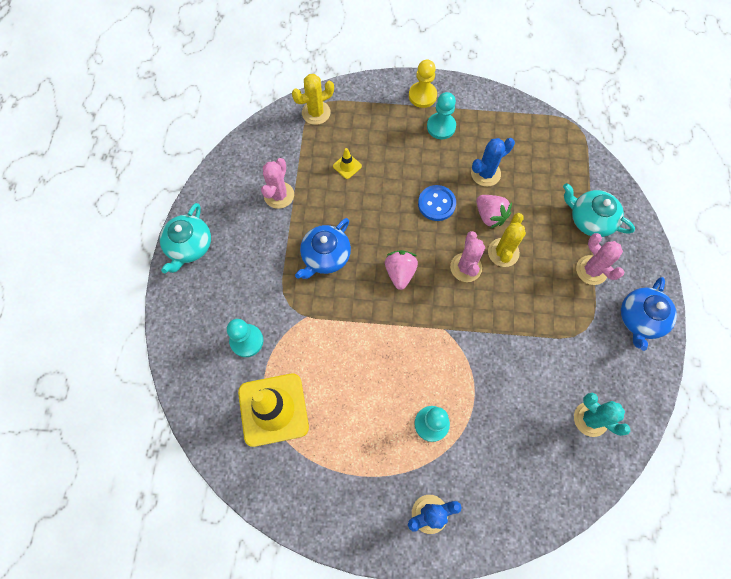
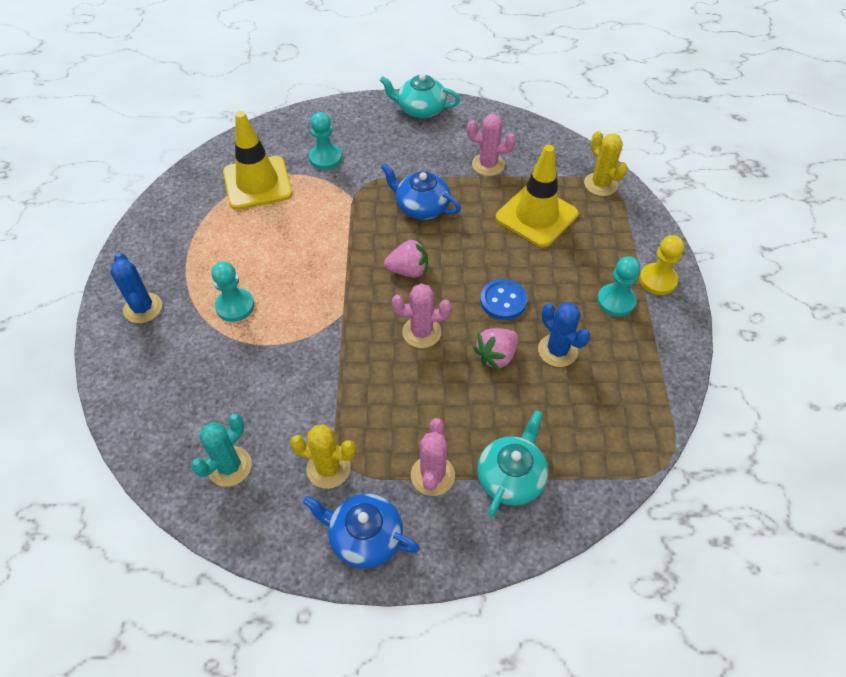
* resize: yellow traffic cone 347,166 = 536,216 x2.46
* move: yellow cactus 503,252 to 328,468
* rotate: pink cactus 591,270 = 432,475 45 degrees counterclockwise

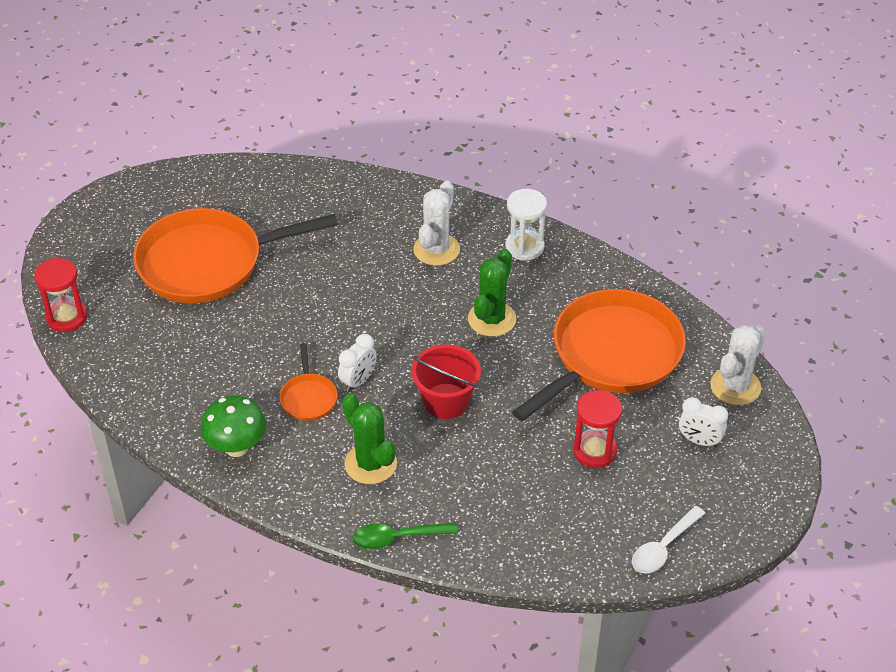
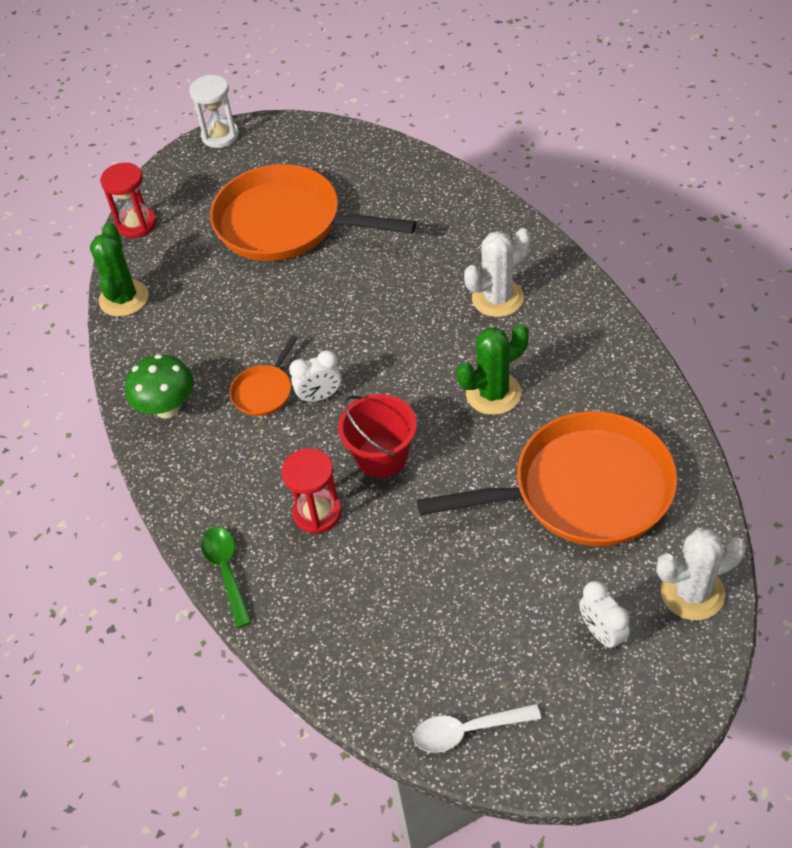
* move: white hourglass 524,247 to 220,136
* move: red hourglass 594,451 to 317,513
* move: green cactus 370,464 to 124,298
* rotate: green spoon 397,538 = 226,571 45 degrees clockwise

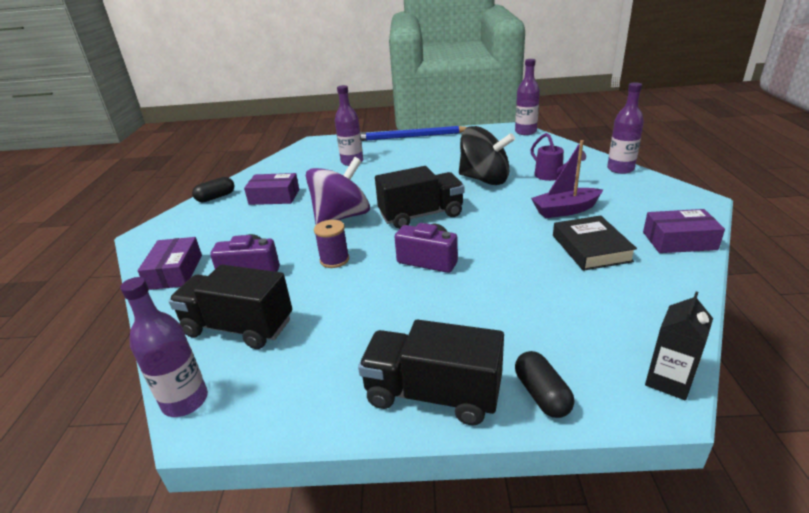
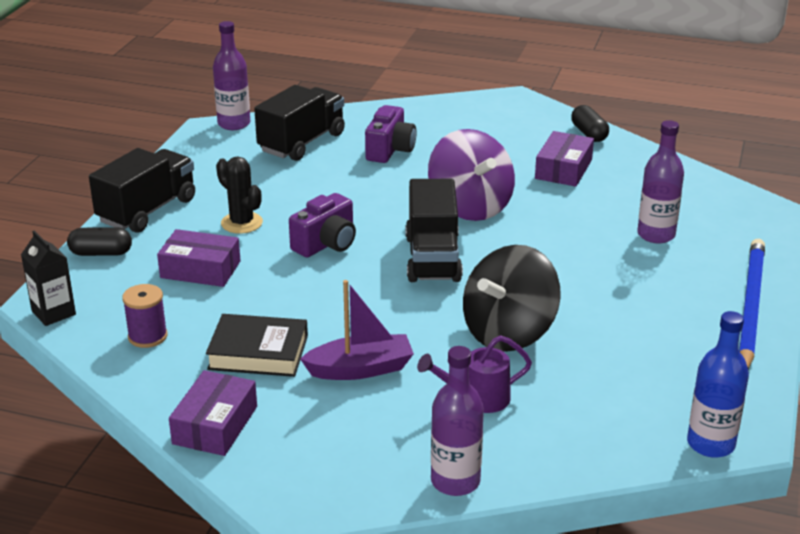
* recolor: purple bottle 525,132 to blue bottle 710,444
* rotate: purple boat 565,210 = 360,369 75 degrees clockwise
* move: purple spool 334,260 to 147,336
* move: purple box 175,272 to 200,269
* insert: black cactus 241,223

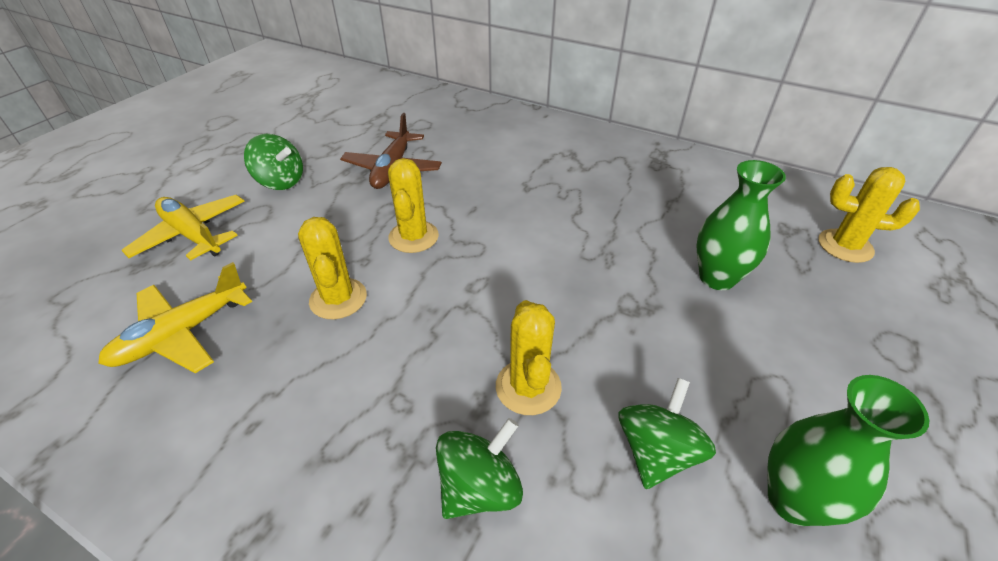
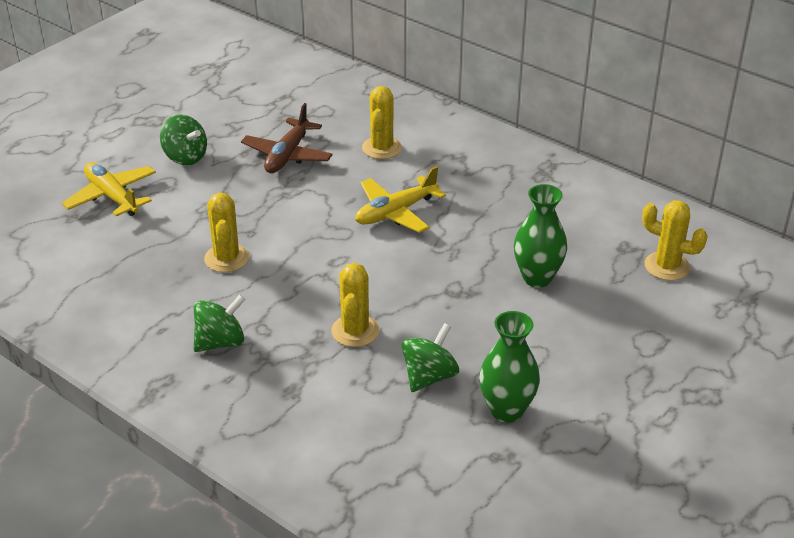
* move: yellow cactus 413,237 to 382,148
* move: yellow plane 182,333 to 396,212
* move: green spinning top 479,487 to 220,342

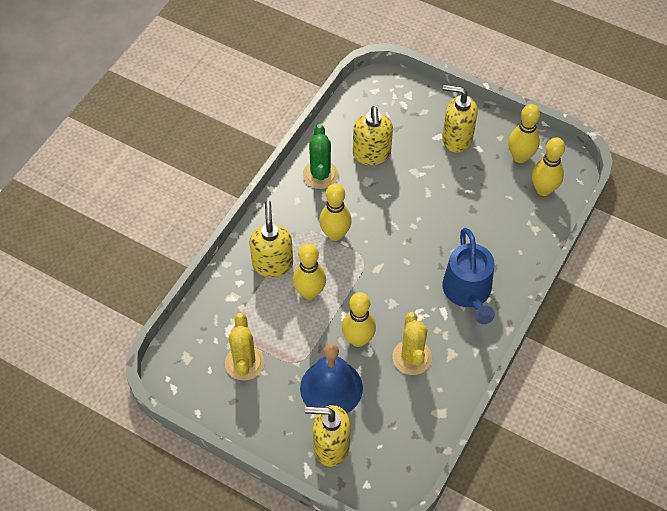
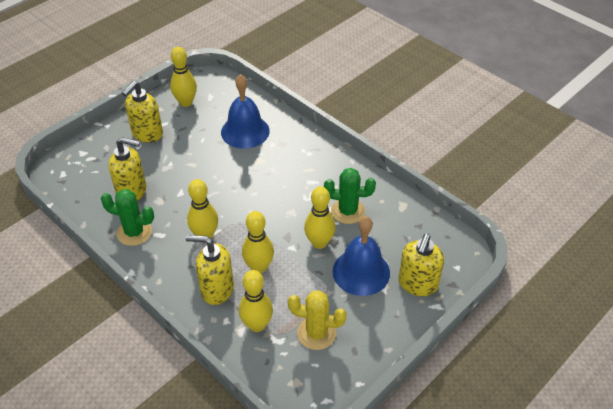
* move: yellow bowling pin 543,189 to 257,325
* delete: blue watering can 468,292
* recolor: yellow cactus 412,357 to green cactus 348,211
* insert: blue bell 245,131

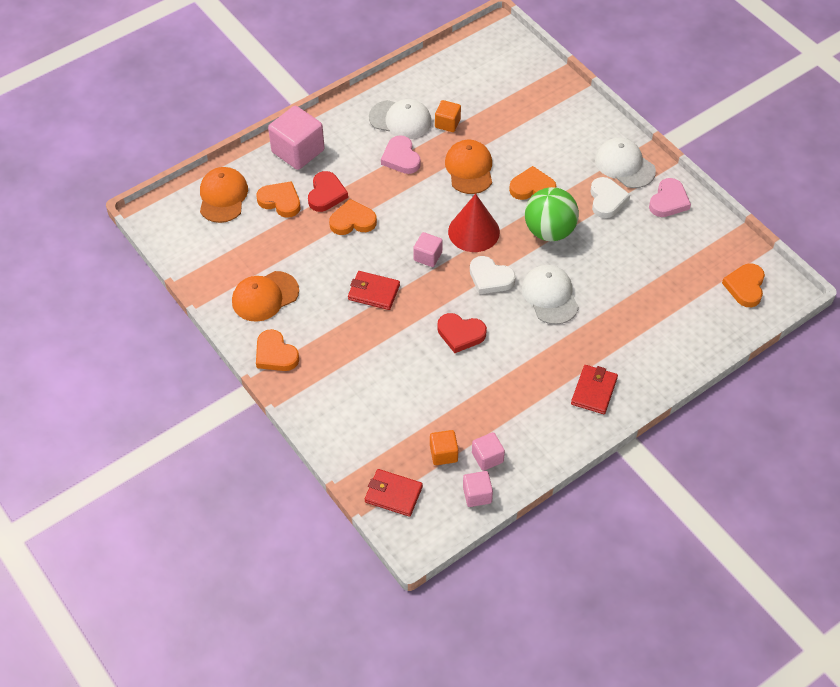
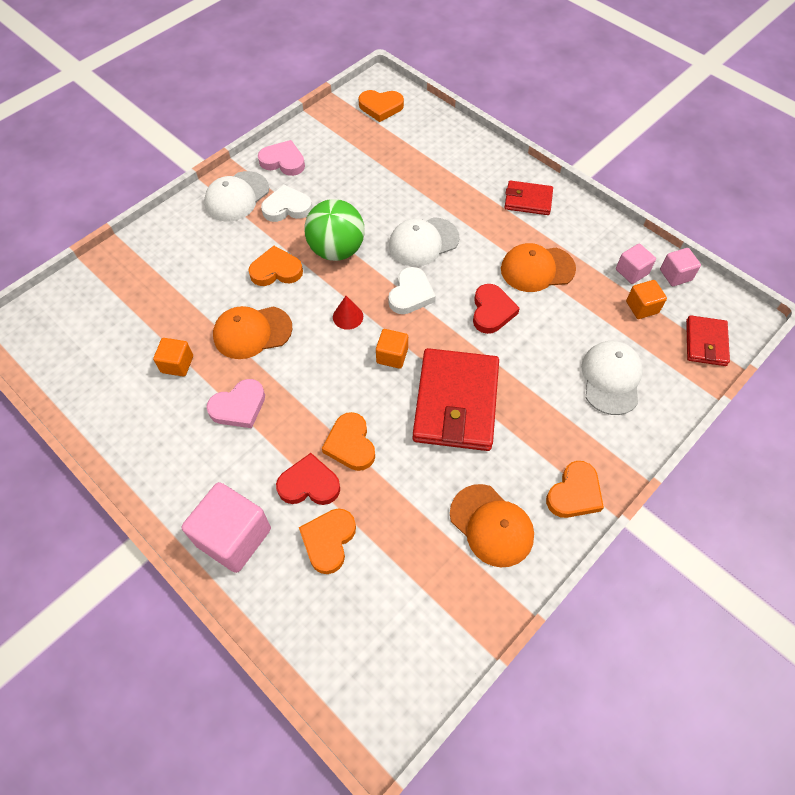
* move: white cap 400,120 to 611,378
* rotate: orange heart 532,188 = 276,270 90 degrees clockwise
* move: orange cap 223,196 to 537,269
* resize: red cone 474,231 = 348,316 x0.52
* recolor: pink cube 427,256 to orange cube 392,356
* resize: red wallet 374,292 = 456,402 x1.89

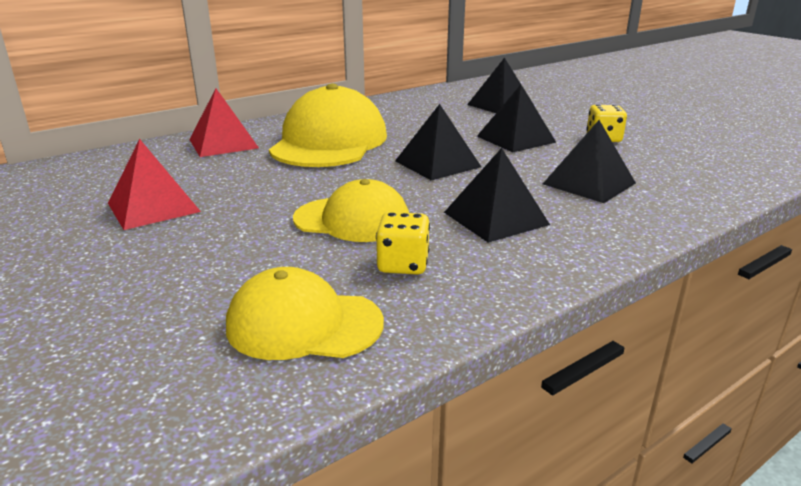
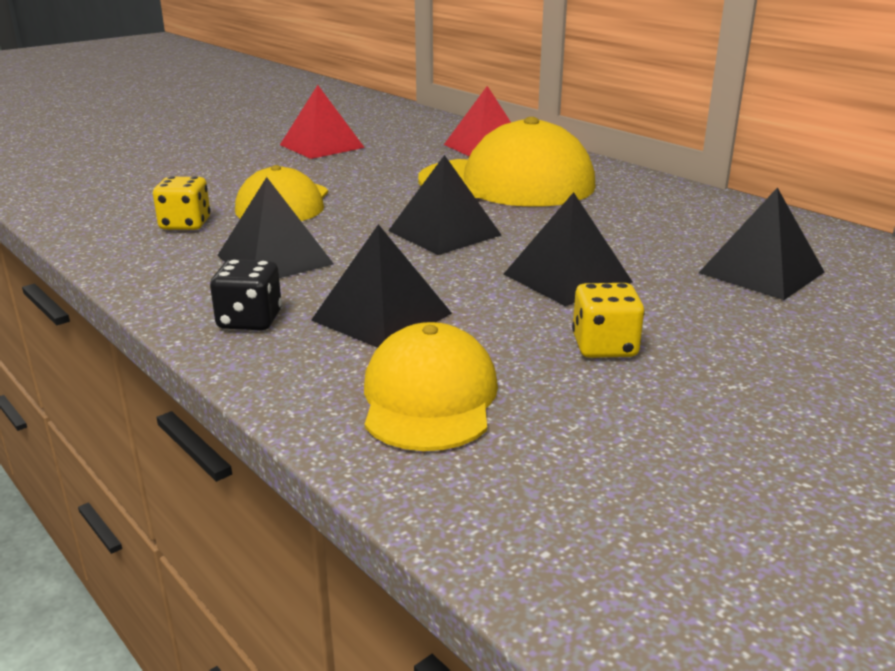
* move: yellow cap 304,324 to 429,398
* insert: black dice 250,320

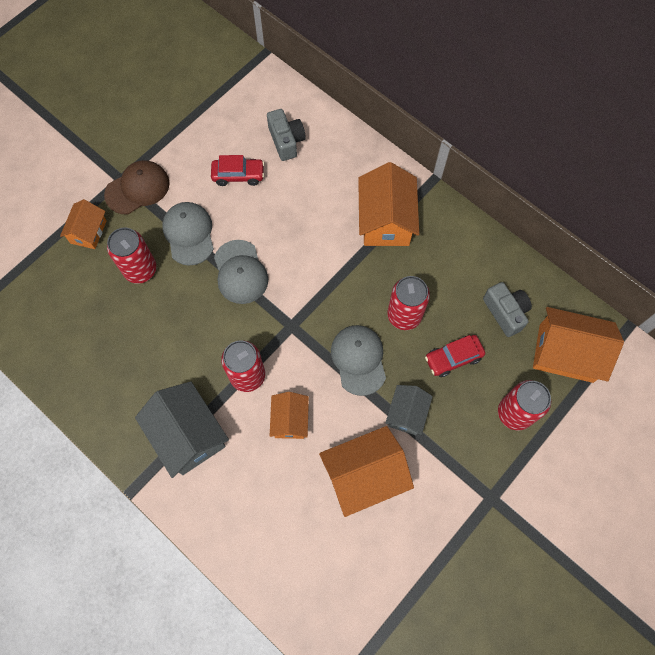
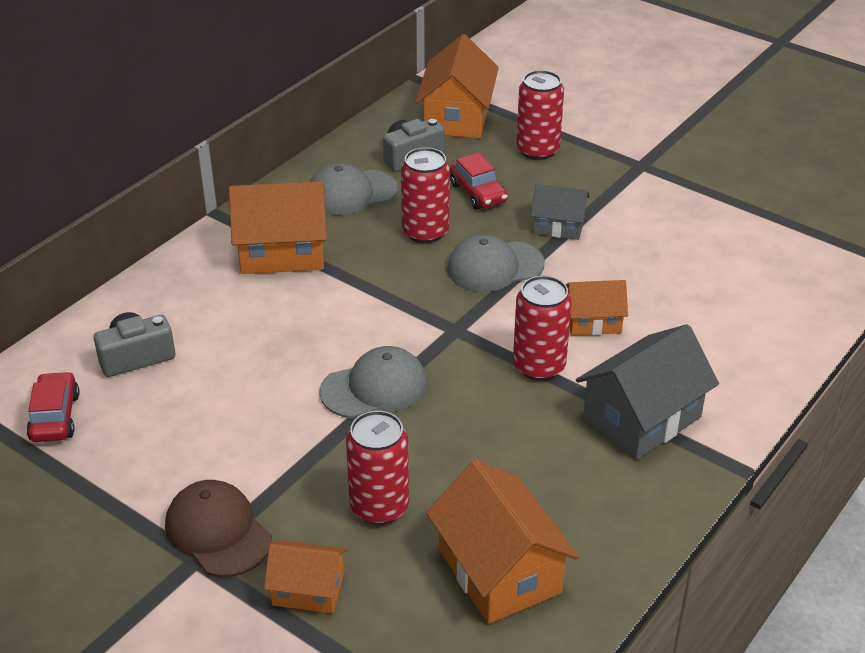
* move: red car 238,175 to 55,417
* move: grey cap 189,234 to 351,193
* move: orange house 364,475 to 499,571

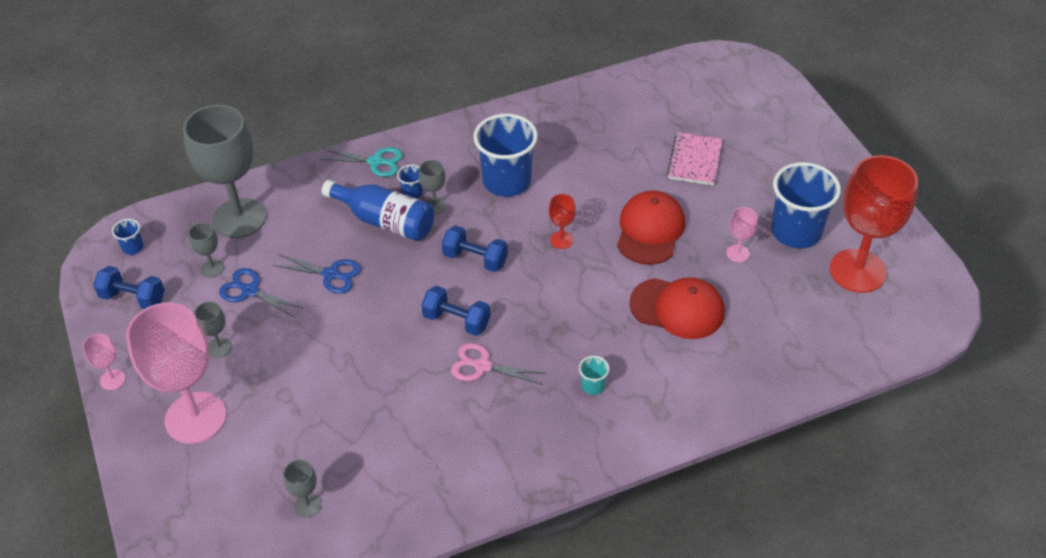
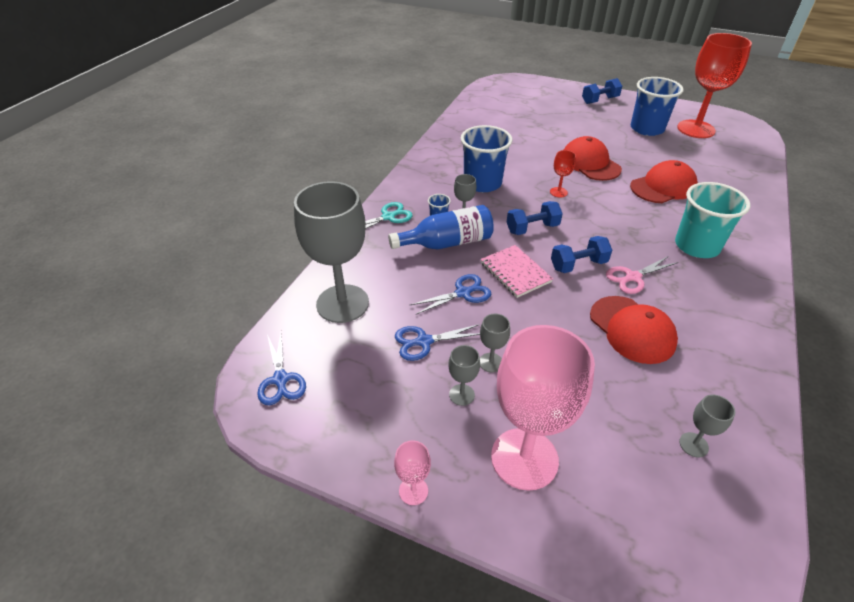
* move: pink notebook 694,160 to 515,272
* delete: pink goblet 738,253
* replace: blue cup 133,247 to blue scissors 280,380
* move: grey goblet 212,268 to 491,362
* move: blue dumbbell 133,298 to 599,100
* resize: turquoise cup 593,386 = 697,246 x2.36
* insert: red cap 632,329

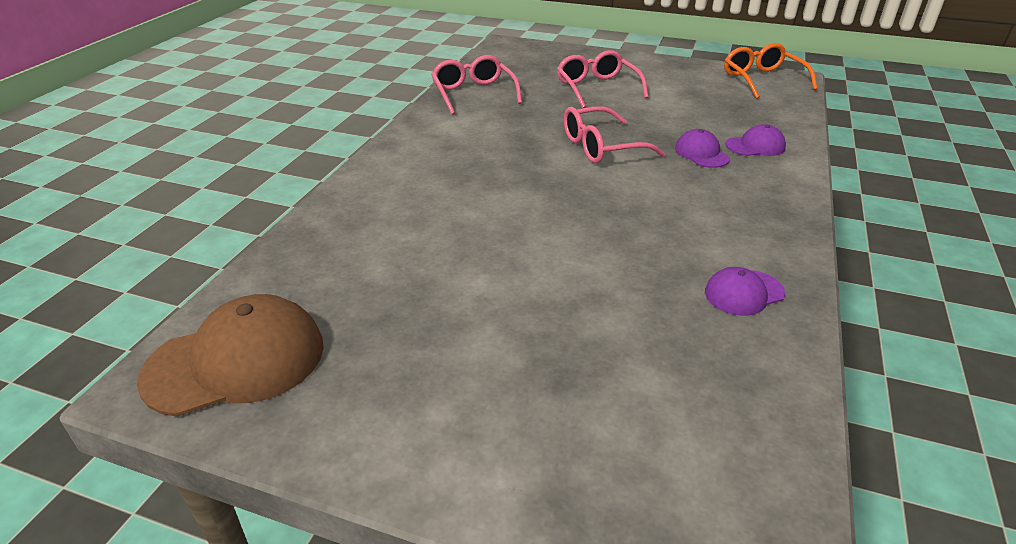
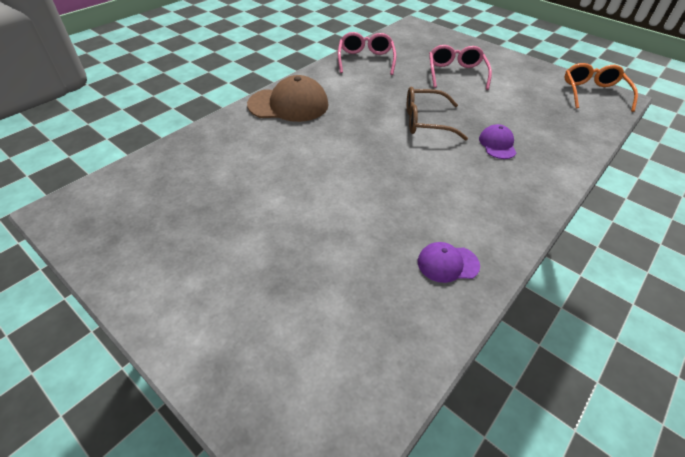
* recolor: pink glasses 602,147 to brown glasses 426,121
* delete: purple cap 755,146
* move: brown cap 236,361 to 288,105

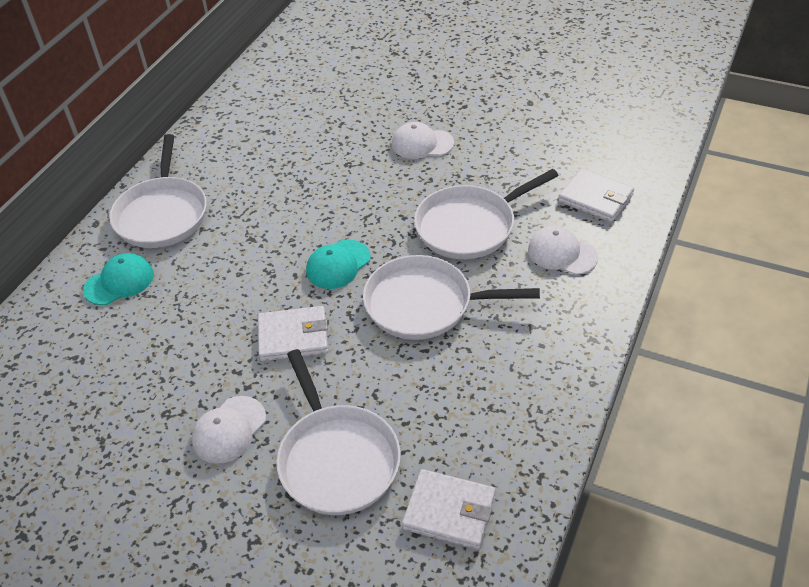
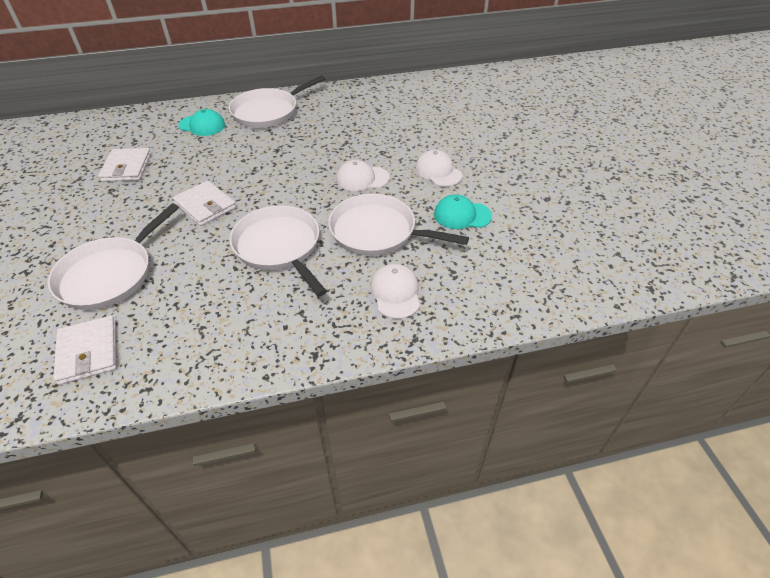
* move: white wallet 595,198 to 127,167
* move: turquoise cap 338,264 to 462,215
* move: white cap 229,430 to 362,178

